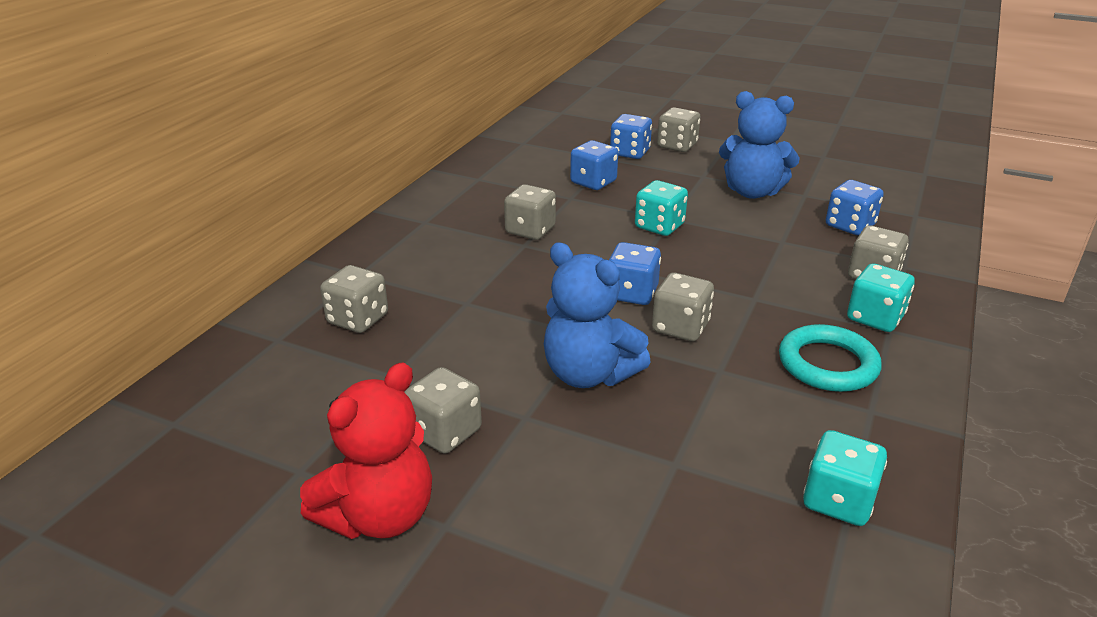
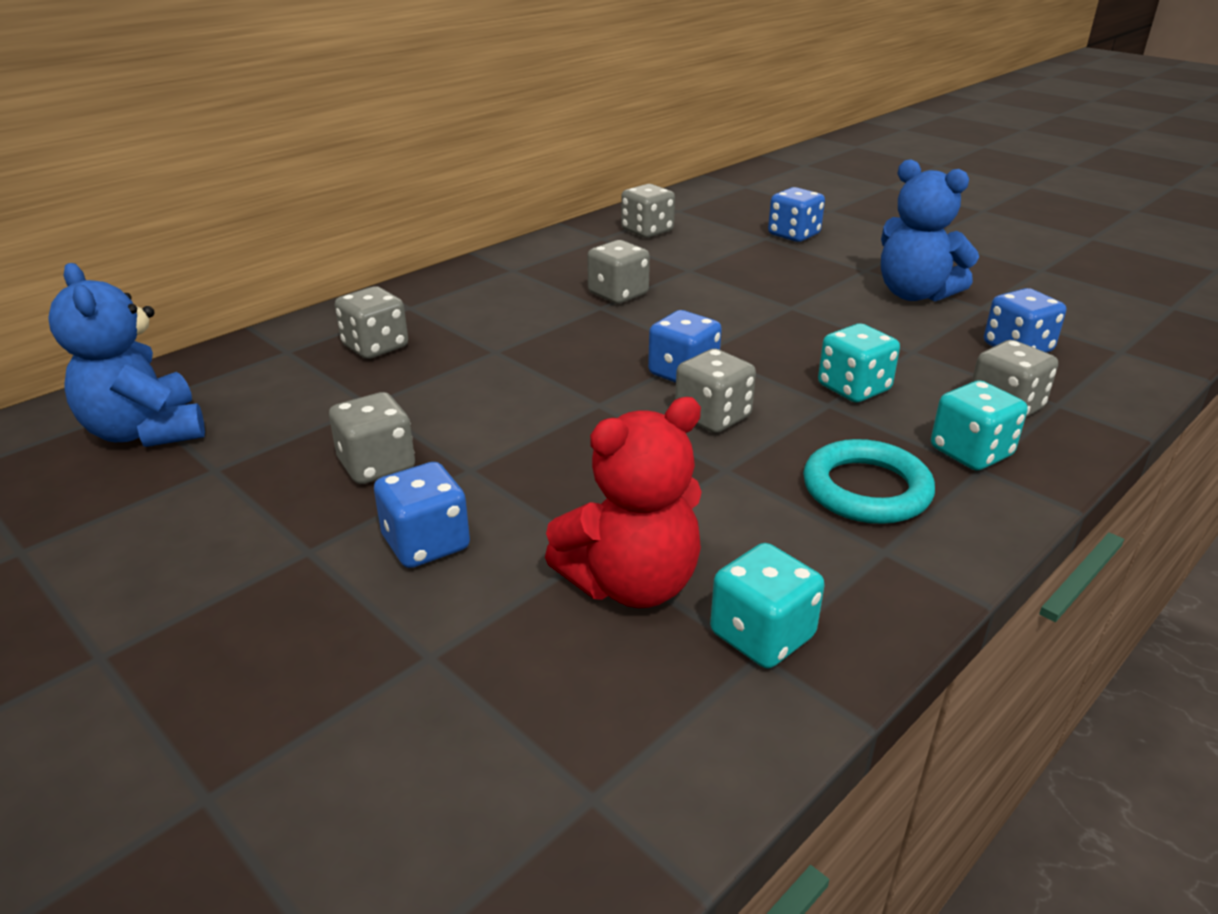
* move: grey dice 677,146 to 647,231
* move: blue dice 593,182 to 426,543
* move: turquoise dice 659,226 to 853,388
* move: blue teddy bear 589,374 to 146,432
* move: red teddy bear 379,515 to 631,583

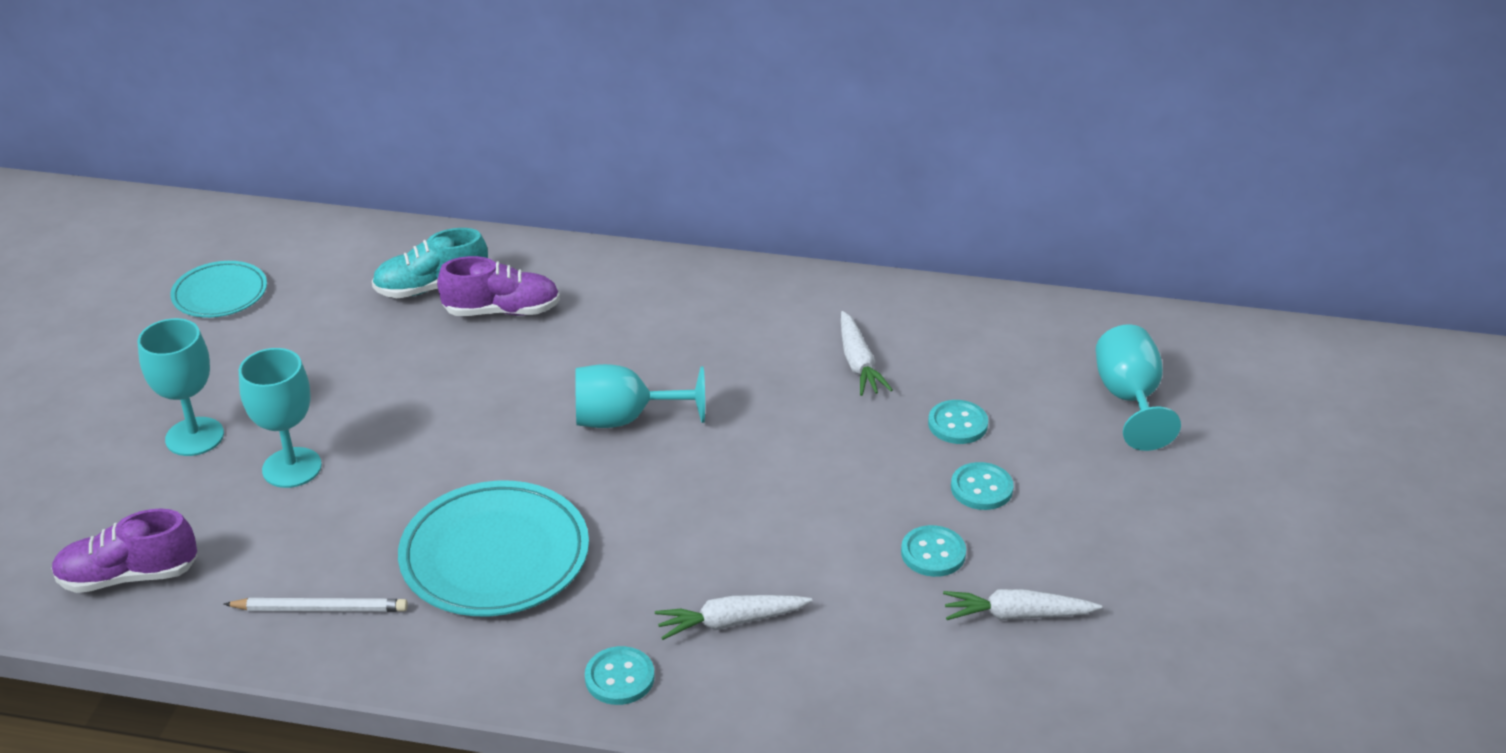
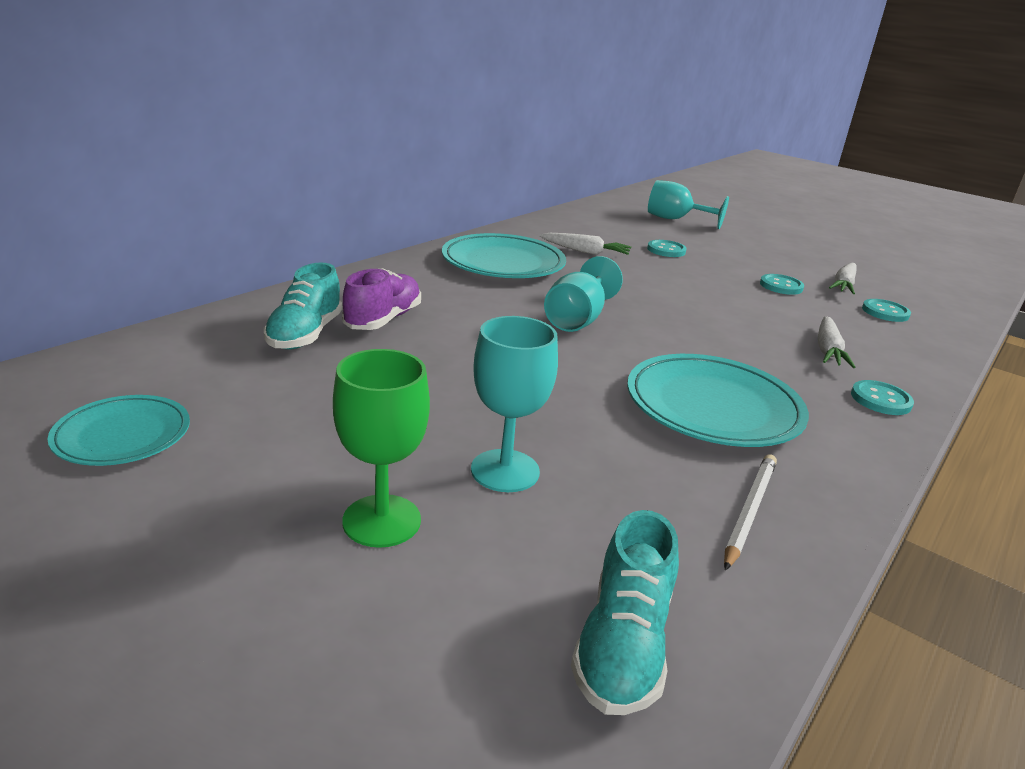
* recolor: turquoise goblet 194,437 to green goblet 381,521
* move: turquoise button 981,488 to 885,312
* recolor: purple shoe 129,576 to turquoise shoe 622,645
* insert: turquoise plate 503,263

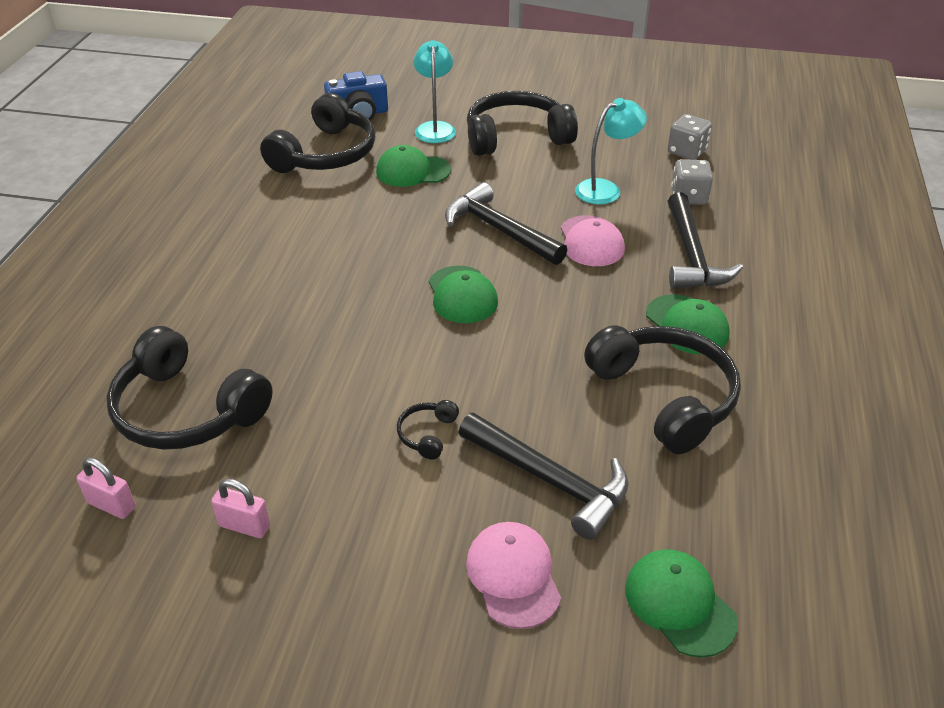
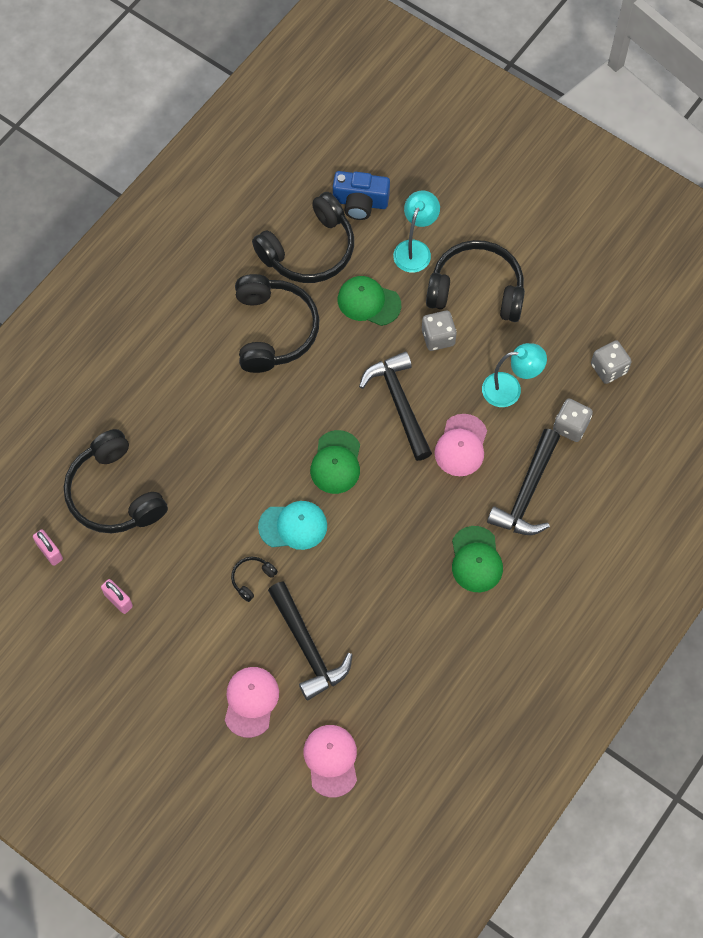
* move: black headphones 665,397 to 274,330
* recolor: green cap 679,604 to pink cap 331,760
* insert: grey dice 438,337
* insert: turquoise cap 293,526

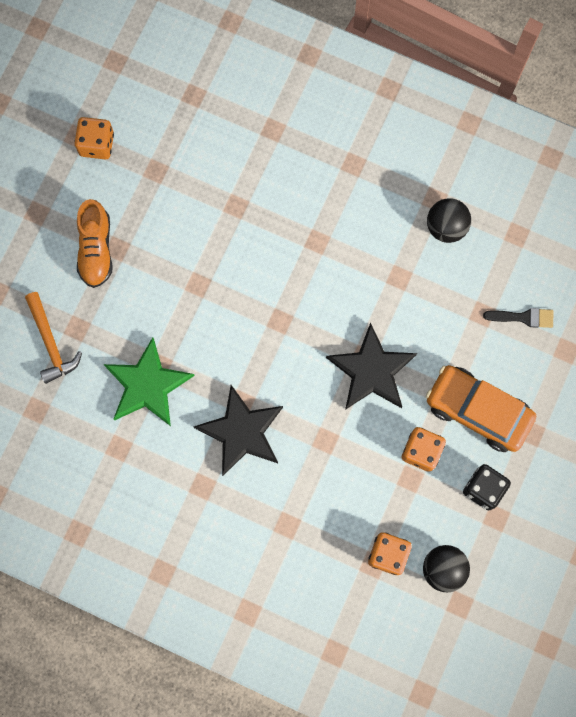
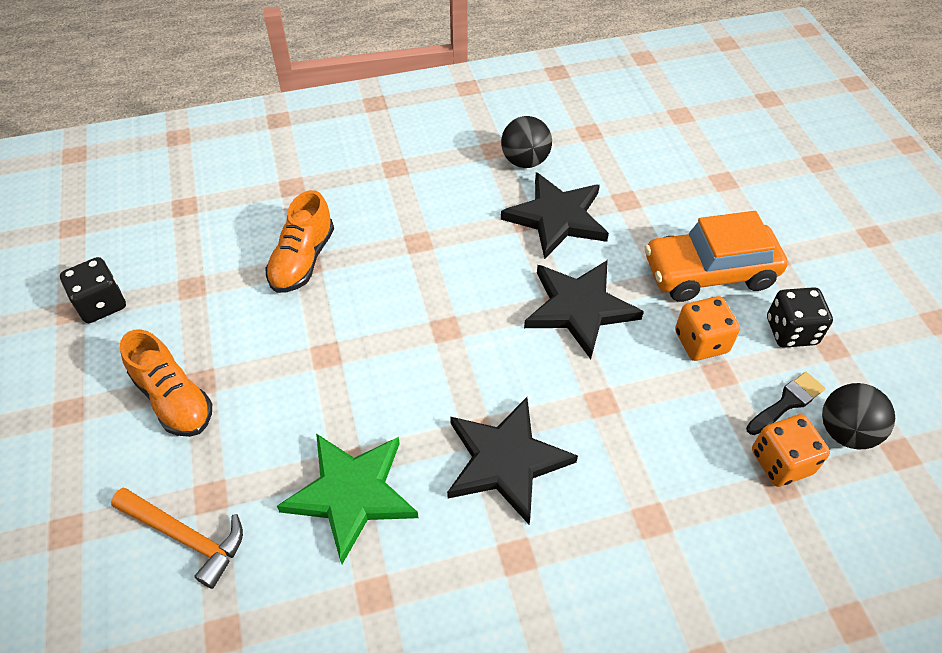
* recolor: orange dice 97,144 to black dice 101,304
* move: black brush 523,317 to 787,402
* insert: black star 556,217
* insert: orange shoe 302,260

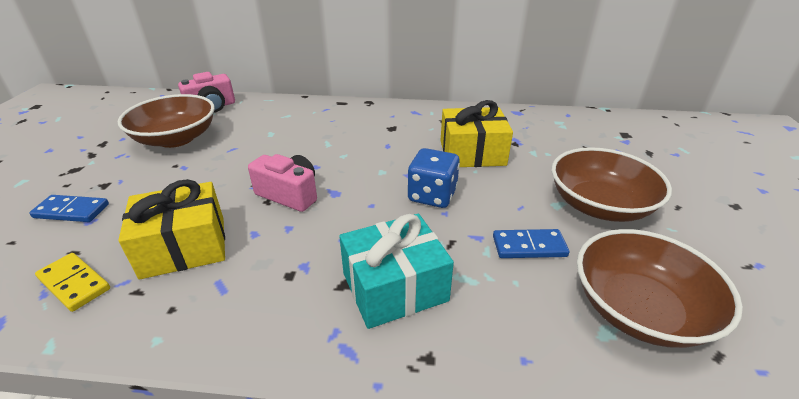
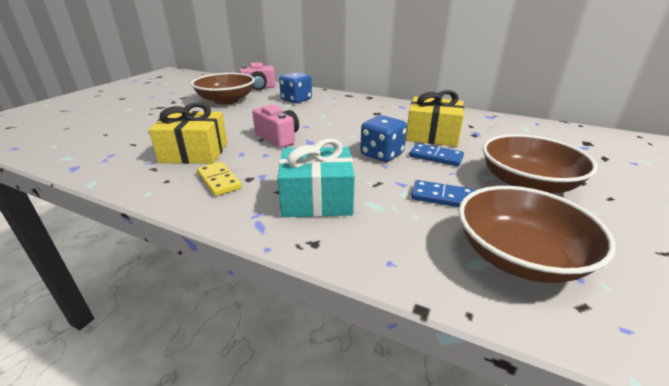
* move: blue domino 71,211 to 436,157
* move: yellow domino 74,283 to 219,180
* insert: blue dice 296,100

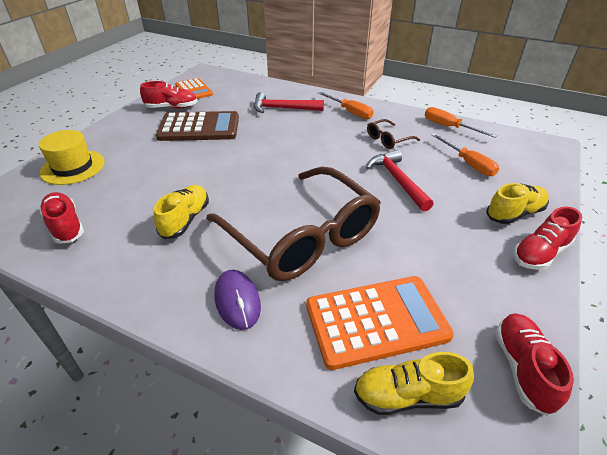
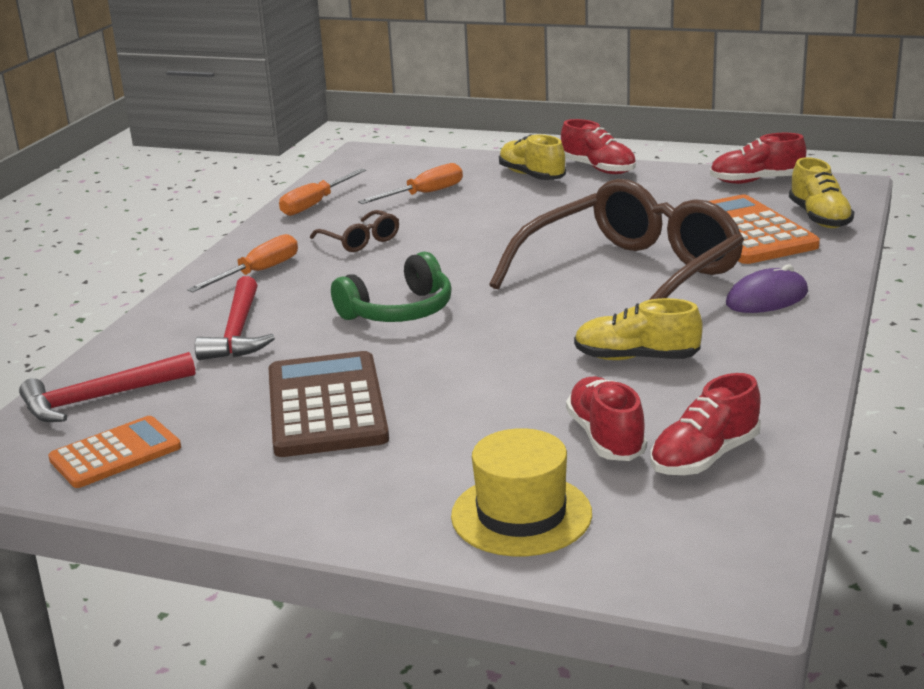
* move: red shoe 172,107 to 606,437
* move: red hammer 397,180 to 100,398
* insert: green headphones 399,311

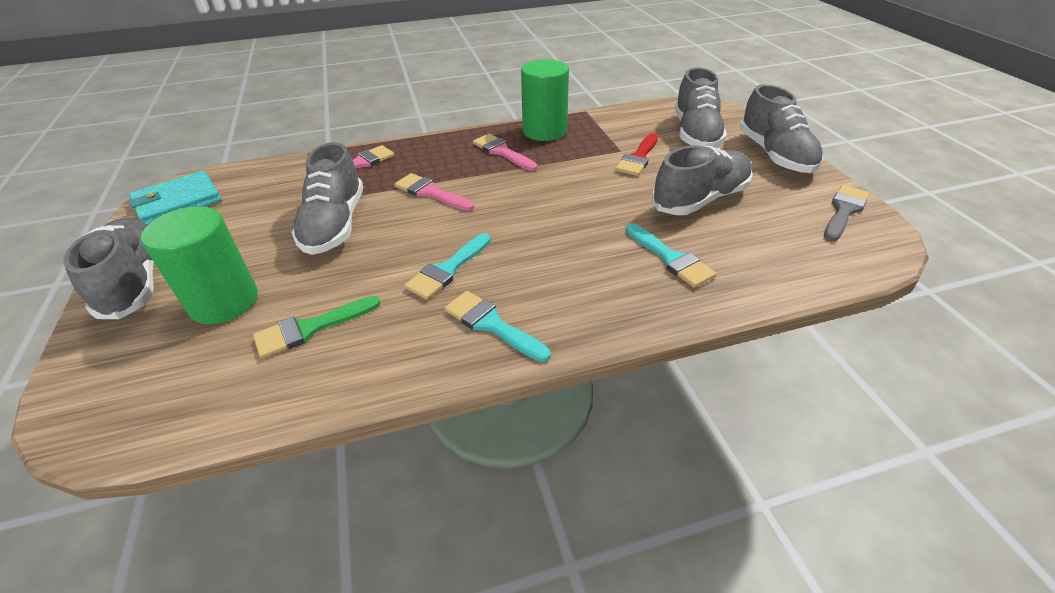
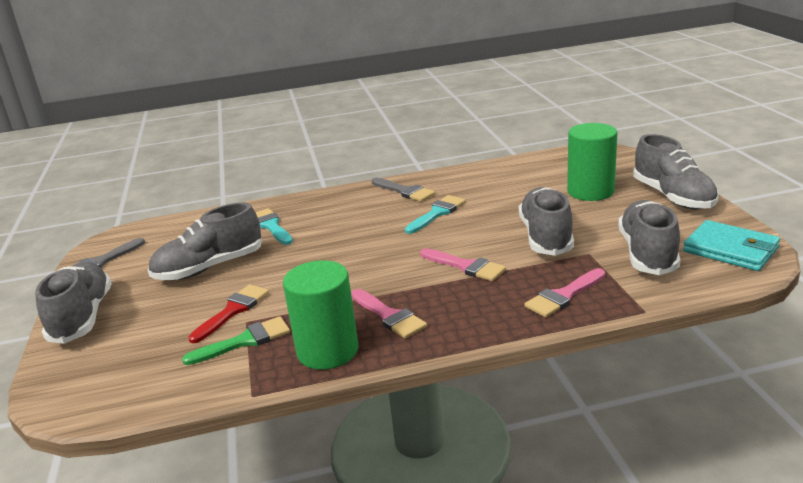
* move: grey shoe 695,134 to 647,253
* rotate: turquoise wallet 178,202 = 730,250 75 degrees clockwise
* recolor: turquoise brush 491,324 to grey brush 404,191
* move: green brush 310,328 to 245,341

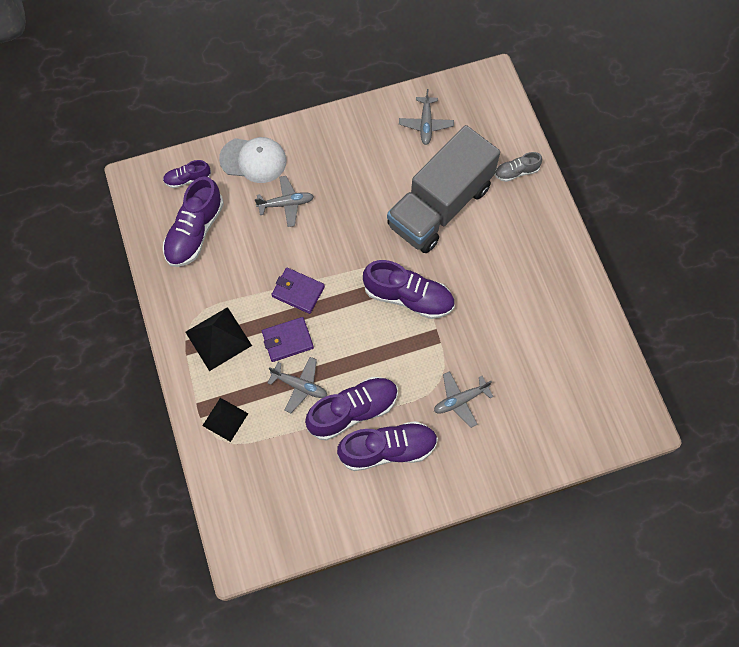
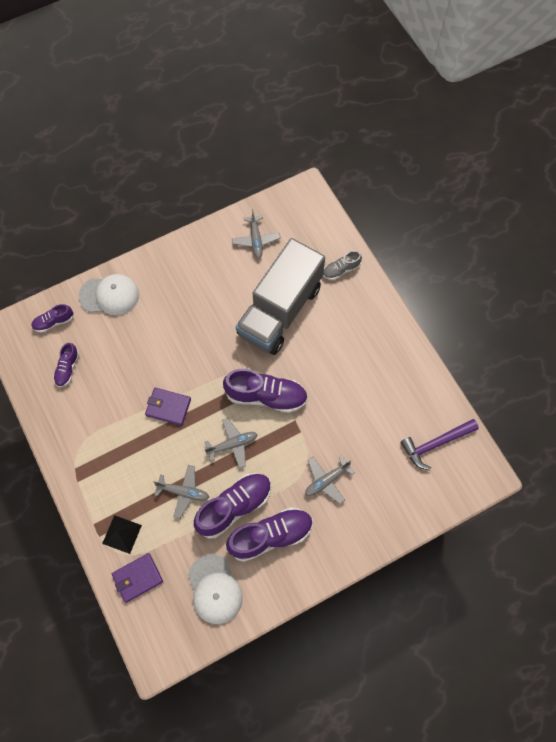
* resize: purple shoe 195,232 = 67,368 x0.53
* move: grey plane 286,204 to 232,444
* delete: black pyramid 218,338
* move: purple wallet 287,340 to 137,578
* insert: purple hammer 435,444
* insert: white cap 214,589

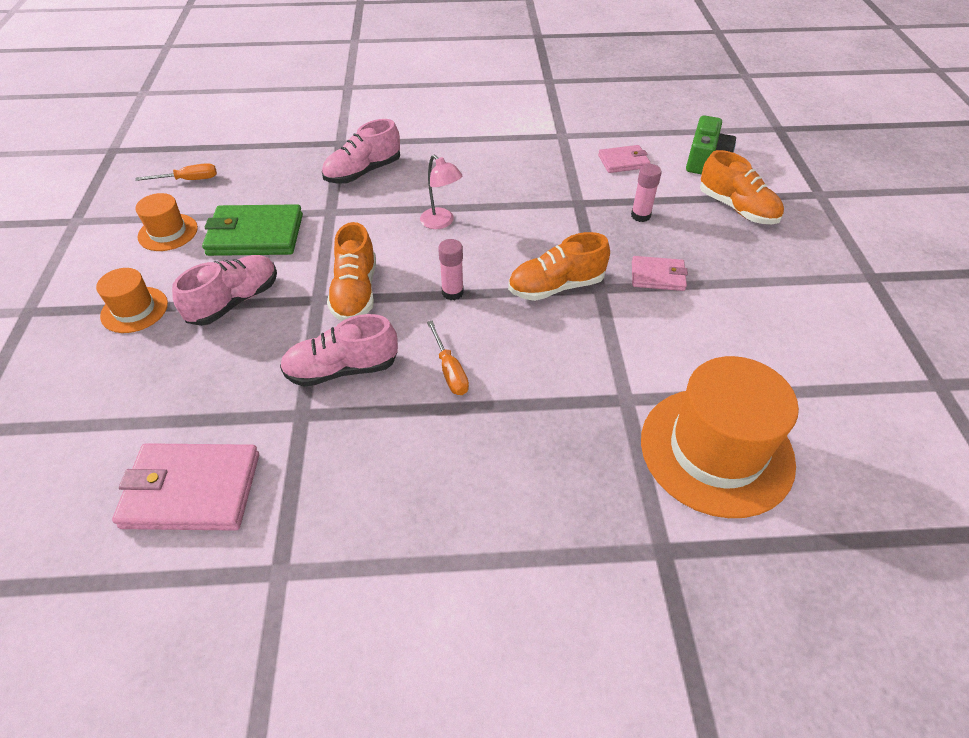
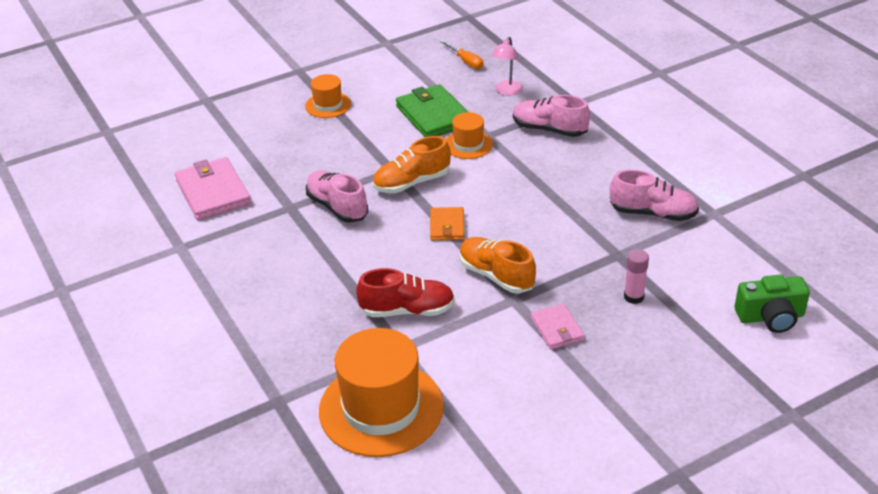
* delete: pink wallet 623,161
* delete: orange shoe 737,208
* move: pink lamp 441,222 to 507,91
* move: orange hat 168,232 to 468,145
* replace: pink glue stick 452,292 to orange wallet 447,226
* move: pink shoe 234,301 to 653,213
* delete: orange screwdriver 450,370
* insert: red shoe 407,310

